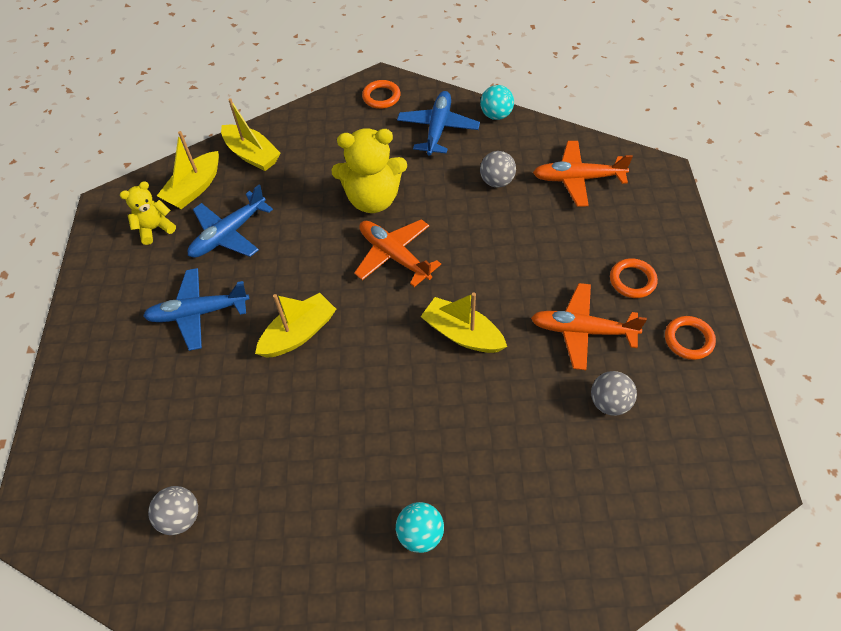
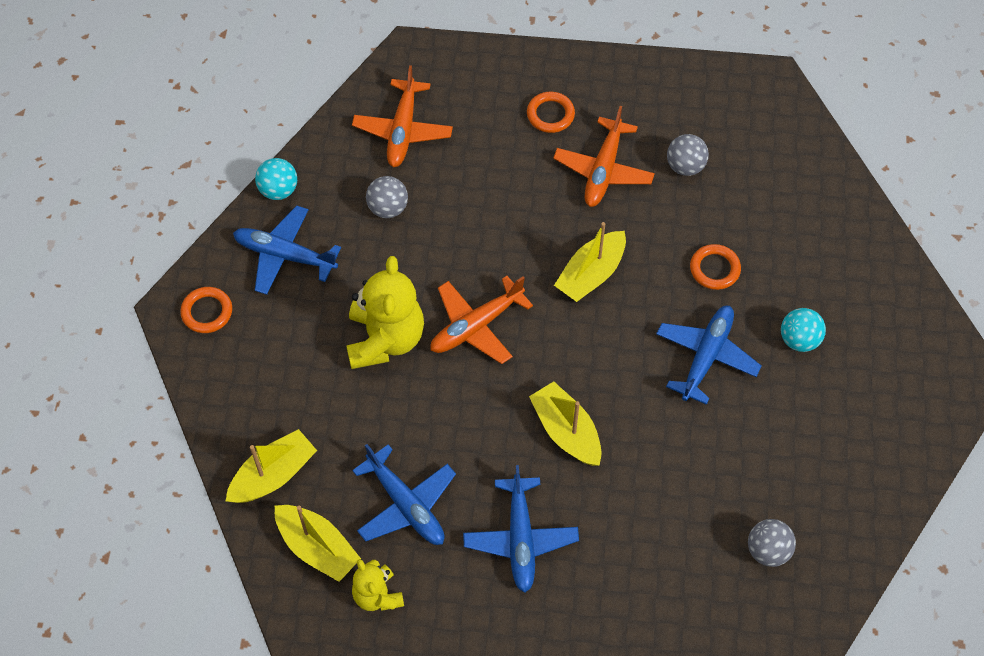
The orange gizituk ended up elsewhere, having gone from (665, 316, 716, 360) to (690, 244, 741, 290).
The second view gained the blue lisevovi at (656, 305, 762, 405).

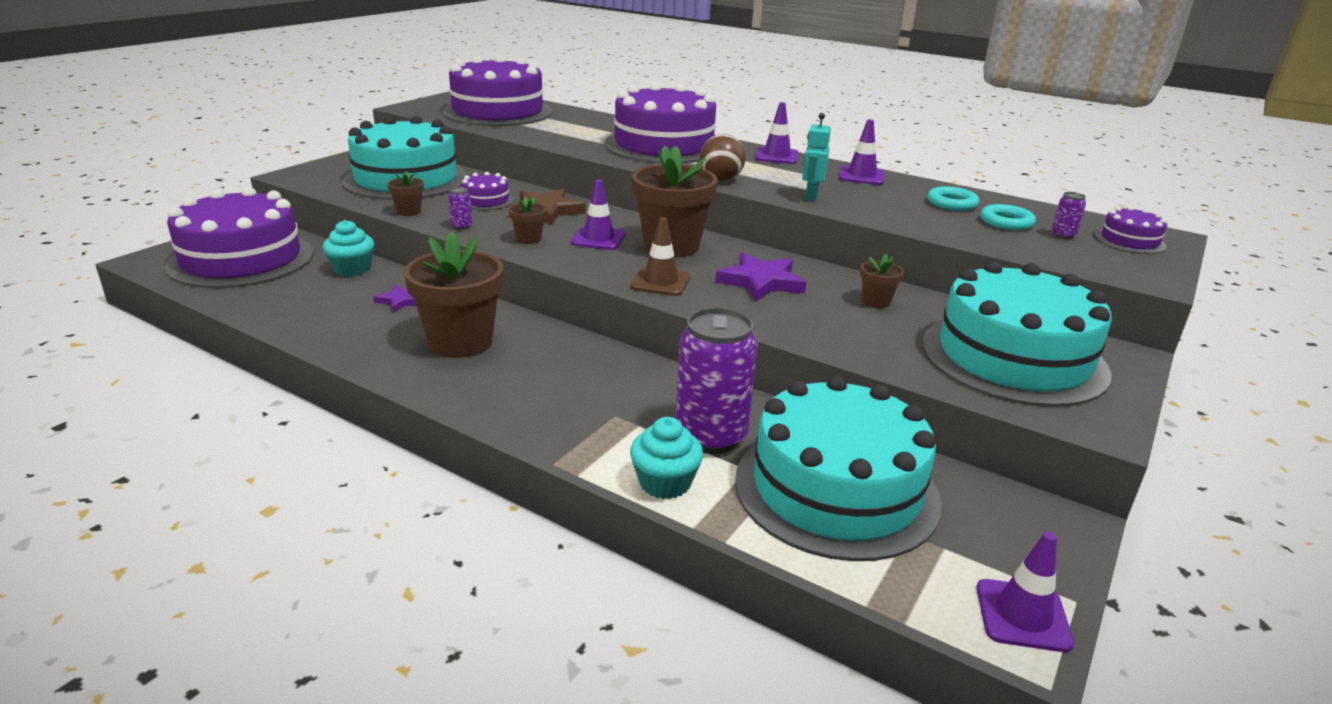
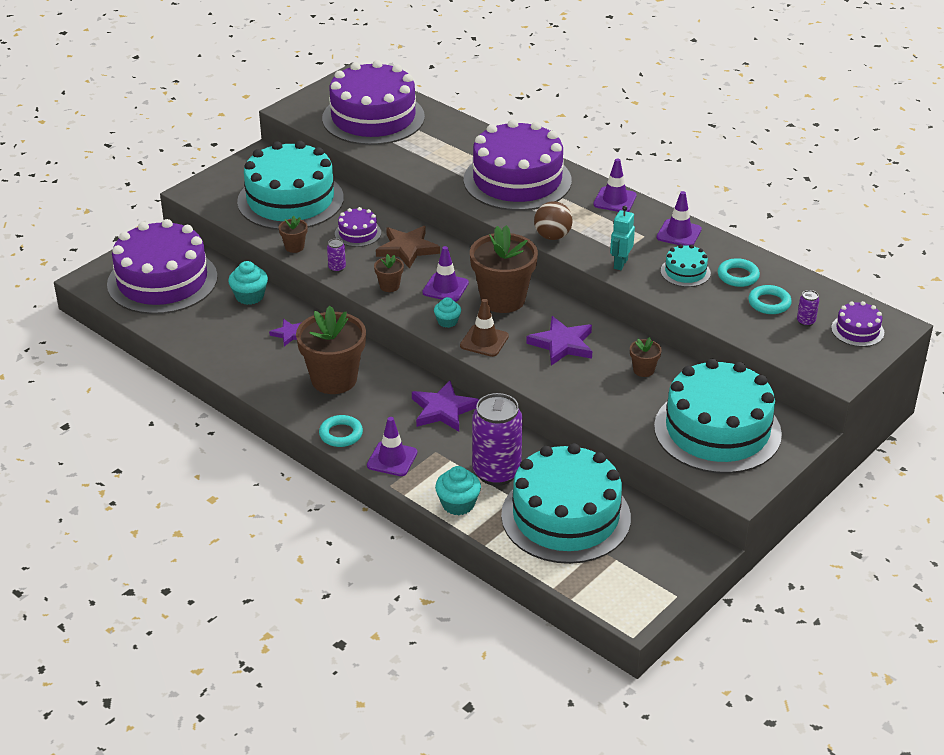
The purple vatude ended up elsewhere, having gone from (976, 532, 1074, 652) to (367, 417, 417, 476).
The second view gained the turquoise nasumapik at (661, 244, 711, 287).
The second view gained the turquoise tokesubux at (434, 297, 461, 328).
The second view gained the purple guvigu at (412, 381, 479, 431).
The second view gained the turquoise gizituk at (319, 415, 363, 447).

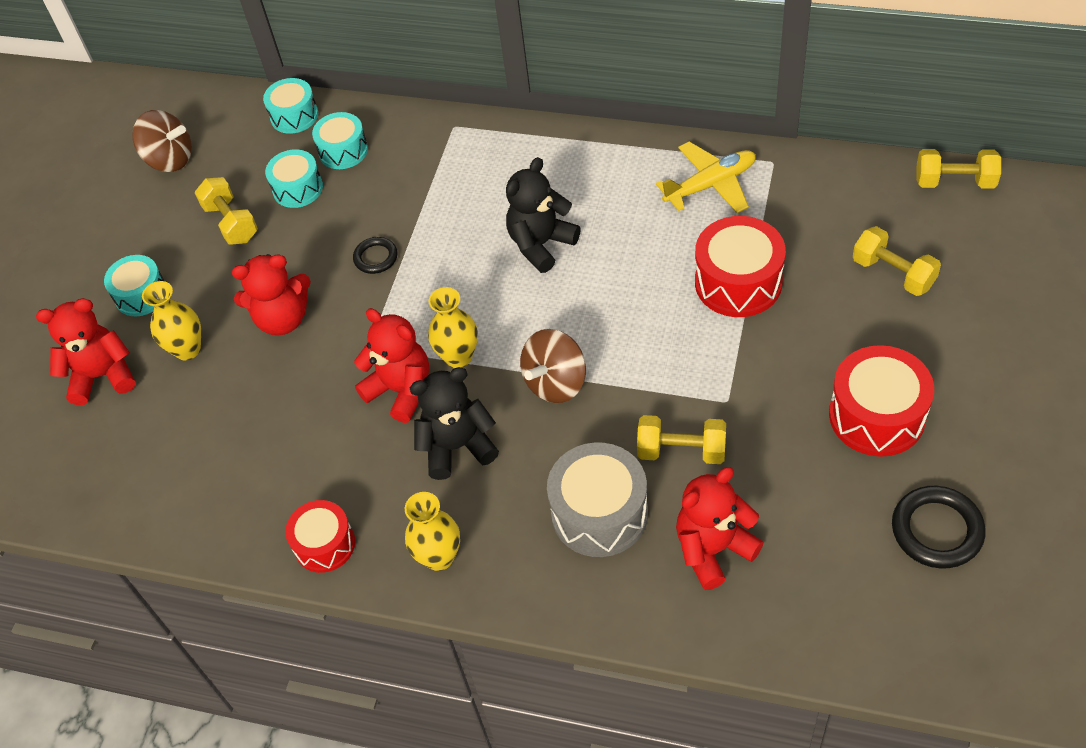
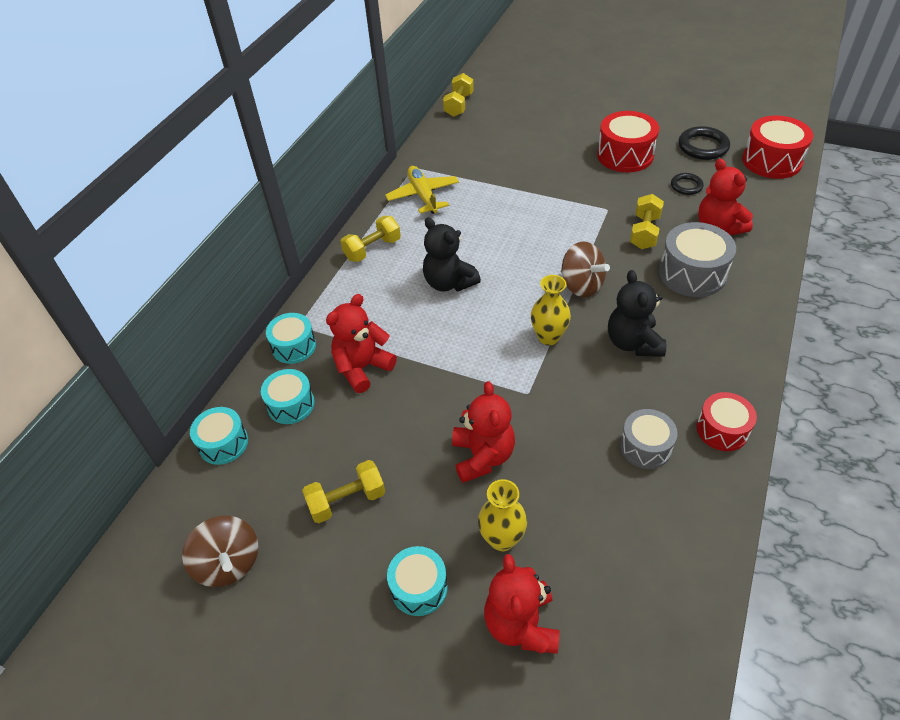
The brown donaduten at (132, 110, 192, 172) ended up facing another way, 120 degrees clockwise from before.
The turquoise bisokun ended up elsewhere, having gone from (265, 149, 323, 208) to (266, 313, 316, 364).
The red bisokun ended up elsewhere, having gone from (695, 216, 786, 317) to (742, 116, 813, 179).
The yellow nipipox ended up elsewhere, having gone from (853, 226, 941, 296) to (341, 216, 401, 262).
The black gizituk ended up elsewhere, having gone from (353, 237, 398, 274) to (671, 173, 704, 195).
The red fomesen ended up elsewhere, having gone from (354, 308, 429, 423) to (326, 294, 397, 393).
The second view lost the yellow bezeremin at (405, 492, 460, 571).
The second view gained the grey bisokun at (620, 409, 677, 469).

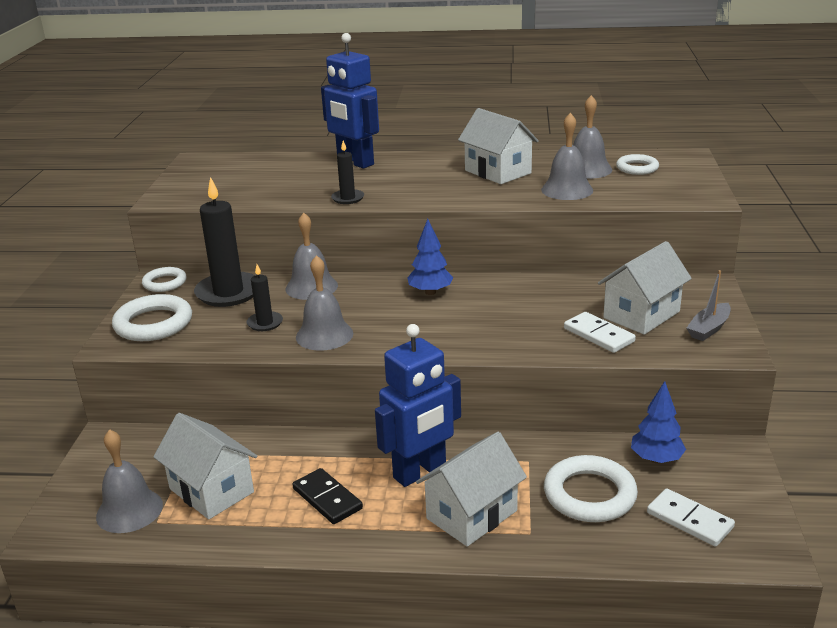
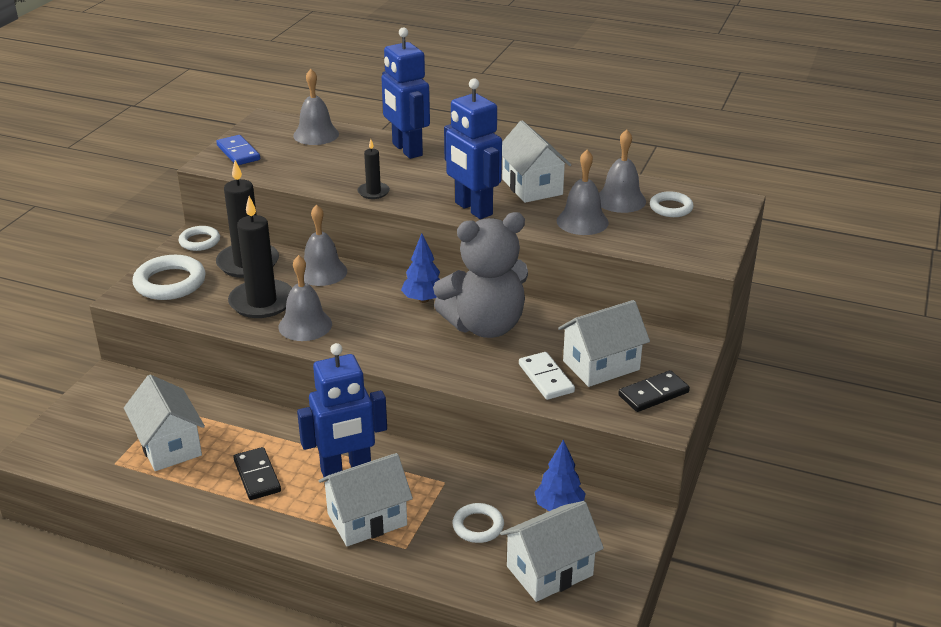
The size of the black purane at (246, 264, 283, 331) changed by a factor of 1.96.
Where the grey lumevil stood at (687, 270, 731, 341), the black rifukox came to stand at (618, 370, 690, 412).
The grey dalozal ended up elsewhere, having gone from (96, 429, 163, 533) to (293, 69, 339, 145).
The size of the white gizituk at (544, 455, 638, 522) changed by a factor of 0.61.
Where the white rifukox stood at (647, 489, 735, 547), the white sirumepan came to stand at (500, 501, 604, 602).
The second view gained the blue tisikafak at (444, 78, 502, 219).
The second view gained the blue rifukox at (216, 135, 260, 165).
The second view gained the grey fomesen at (433, 212, 528, 338).

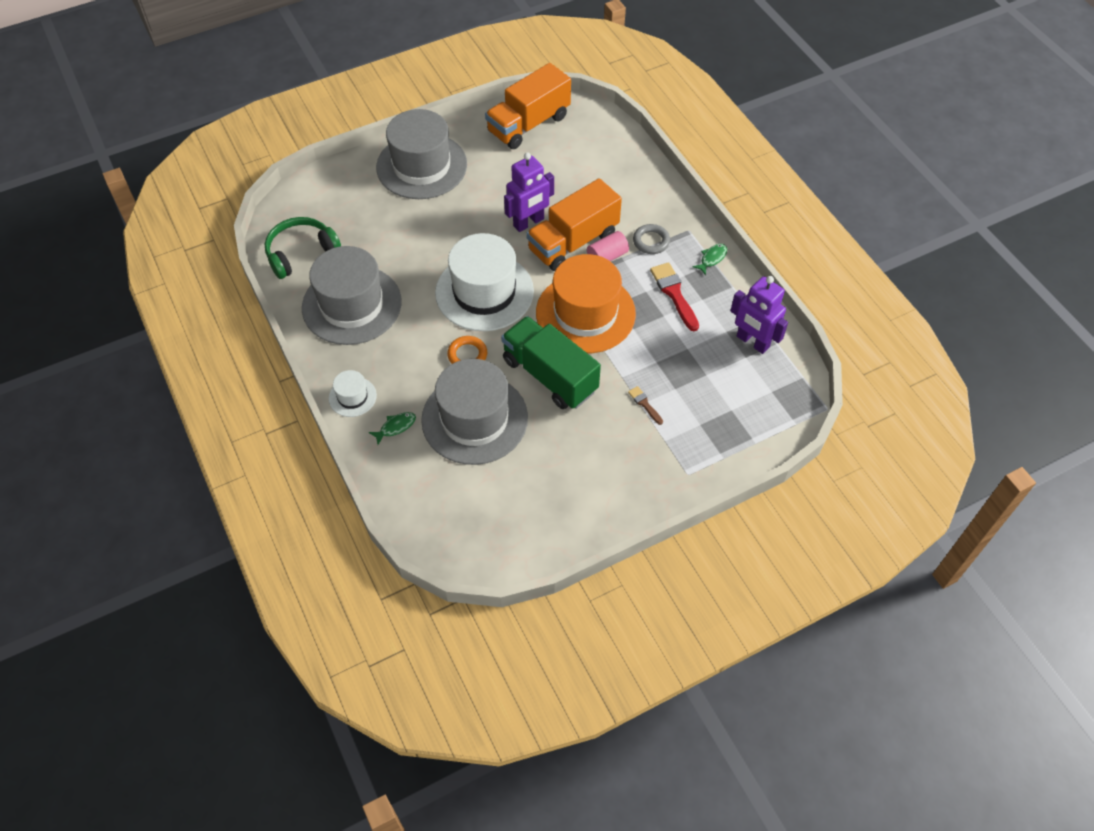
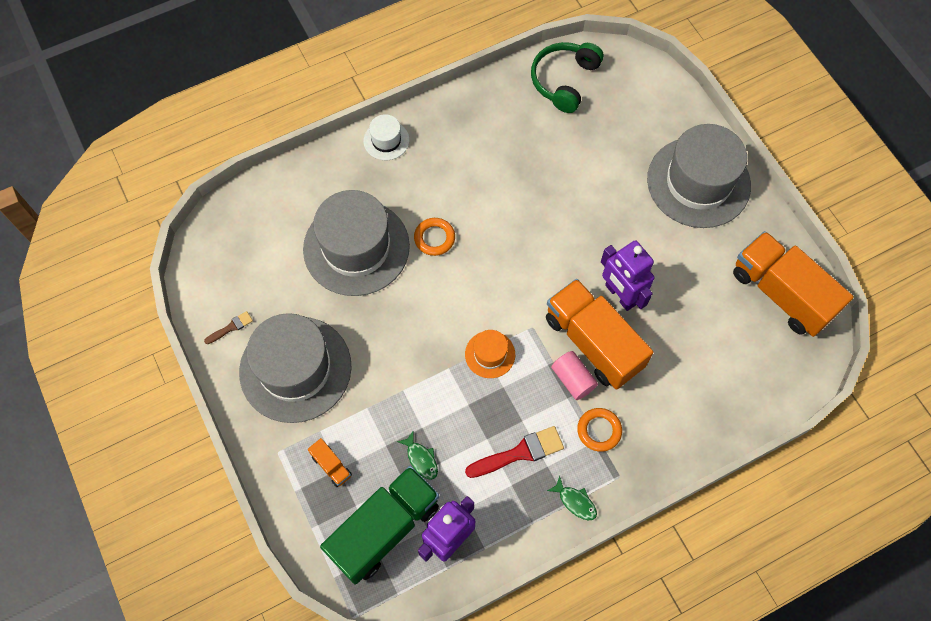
The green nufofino at (265, 217, 341, 279) ended up facing another way, 120 degrees counterclockwise from before.
What was the grey gizituk at (633, 224, 670, 254) turned into the orange gizituk at (577, 408, 622, 452).
The second view lost the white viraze at (435, 233, 534, 331).
The grey viraze ended up elsewhere, having gone from (302, 246, 402, 345) to (239, 313, 352, 423).
The size of the orange viraze at (536, 254, 636, 353) changed by a factor of 0.45.
The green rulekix ended up elsewhere, having gone from (501, 316, 601, 409) to (320, 466, 439, 584).
The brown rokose ended up elsewhere, having gone from (628, 386, 663, 425) to (204, 311, 253, 344).
The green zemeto ended up elsewhere, having gone from (369, 412, 416, 445) to (397, 432, 438, 480).
The second view gained the orange rulekix at (308, 438, 352, 487).

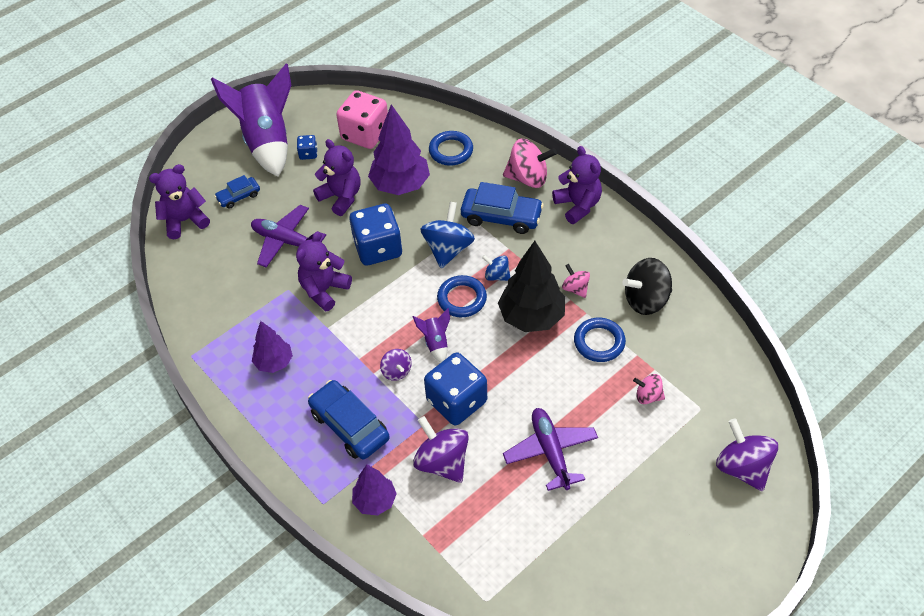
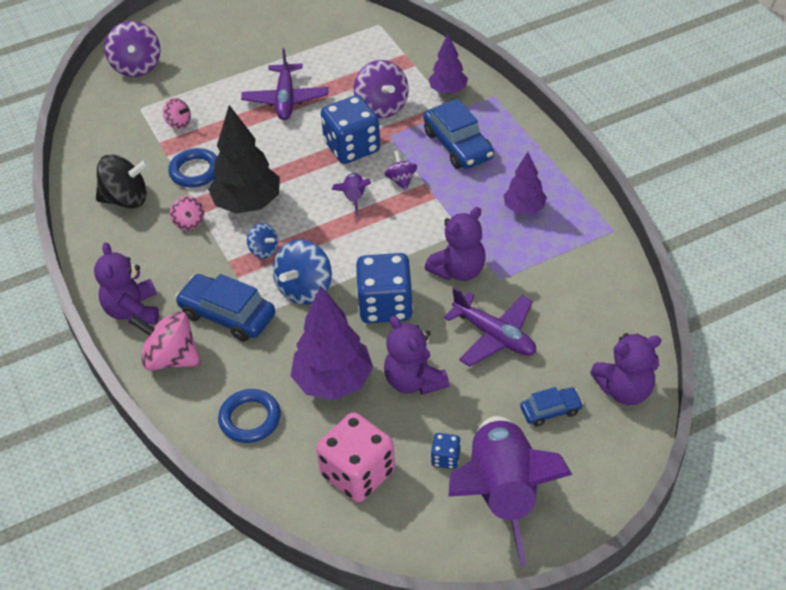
The second view lost the blue gizituk at (437, 275, 487, 317).

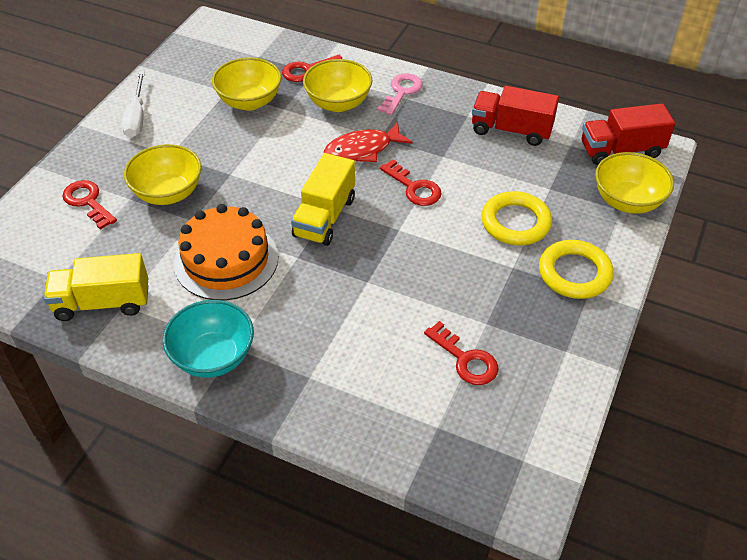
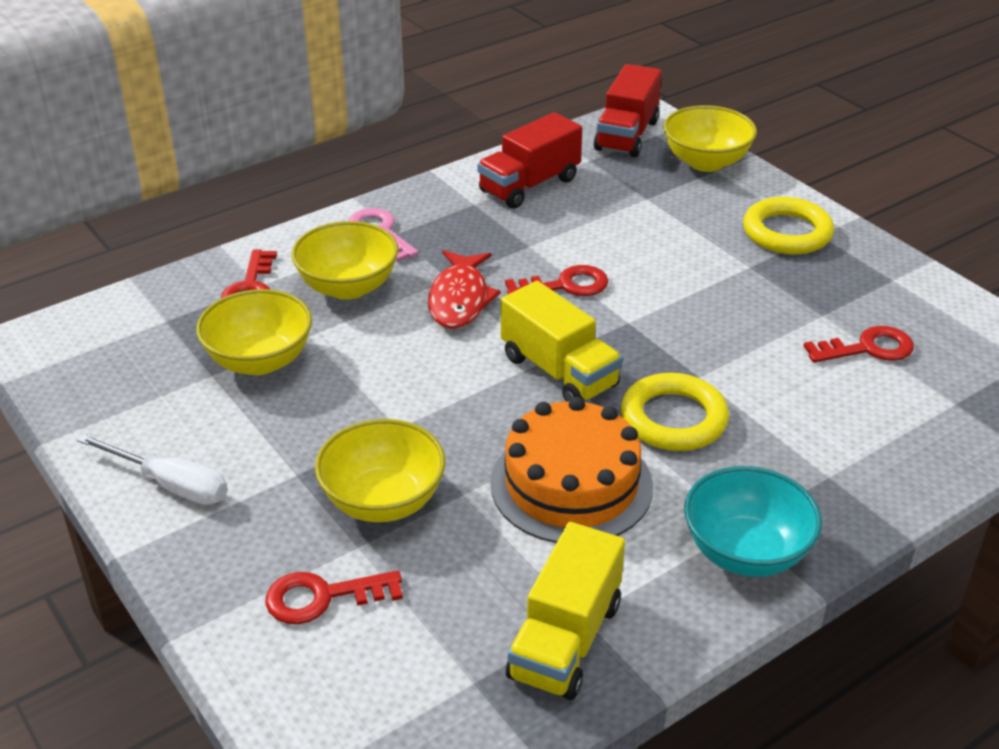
The yellow gizituk ended up elsewhere, having gone from (481, 191, 552, 245) to (621, 373, 729, 451).

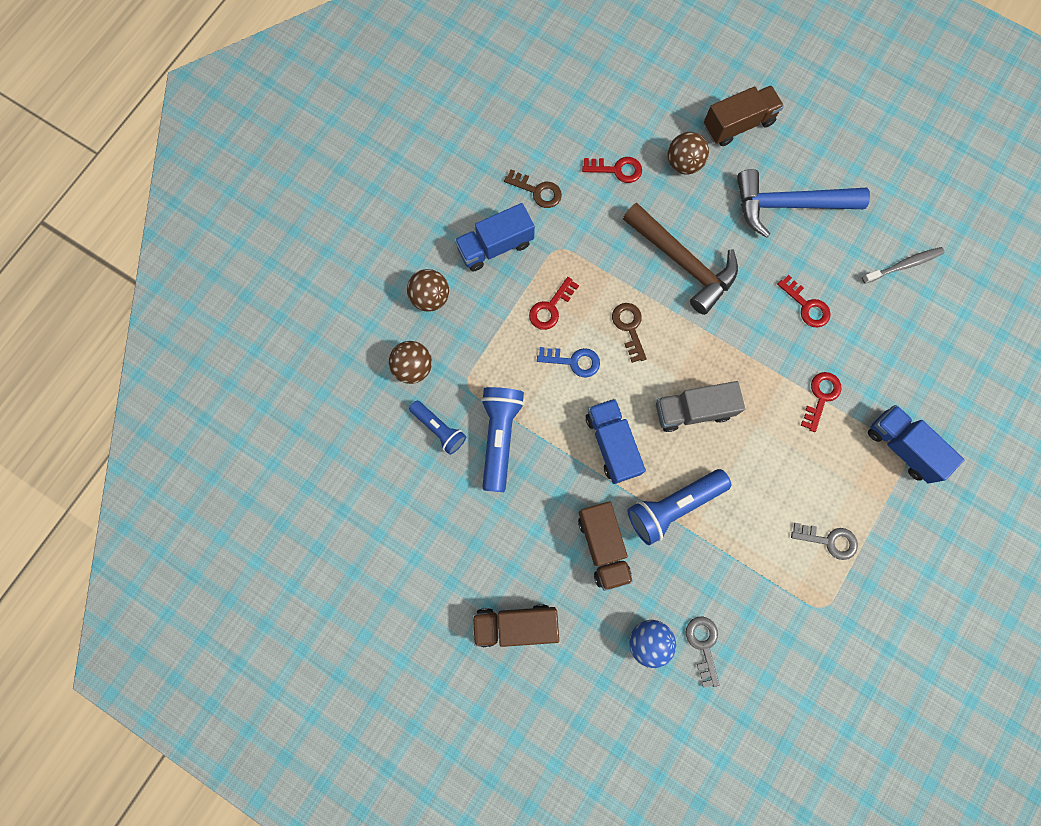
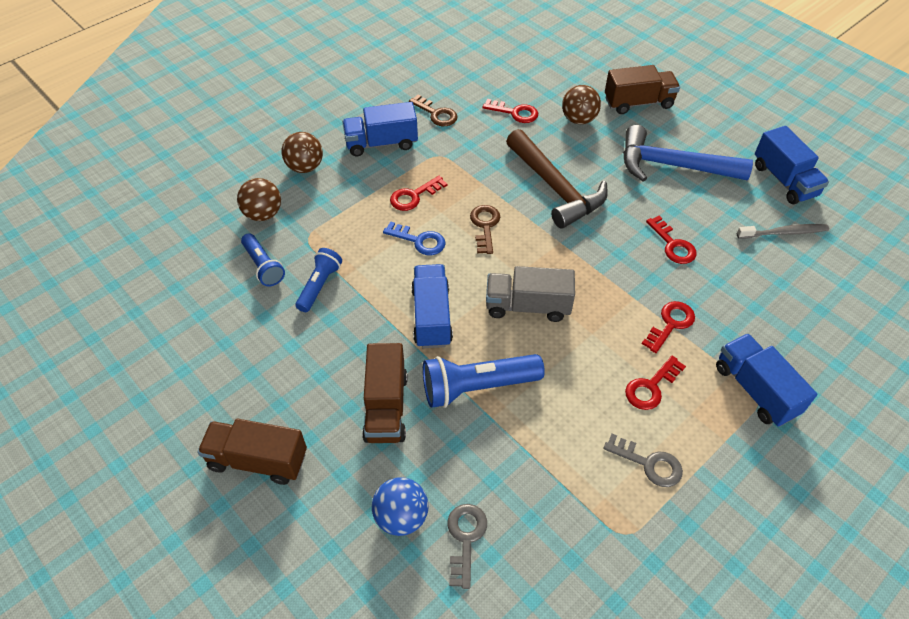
The size of the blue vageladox at (481, 387, 524, 492) changed by a factor of 0.62.
The second view gained the blue rulekix at (755, 126, 829, 204).
The second view gained the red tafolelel at (625, 356, 686, 410).

